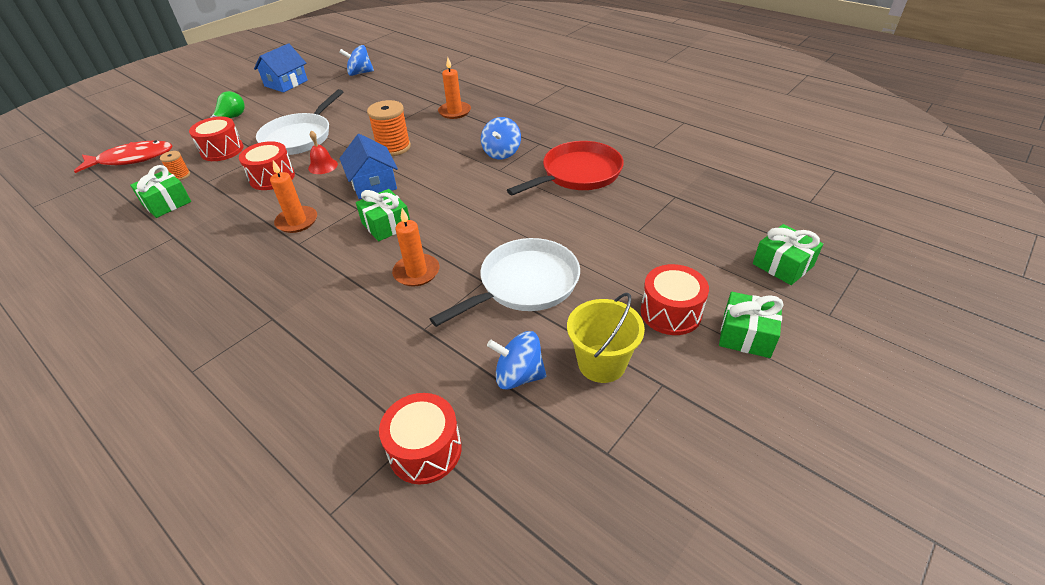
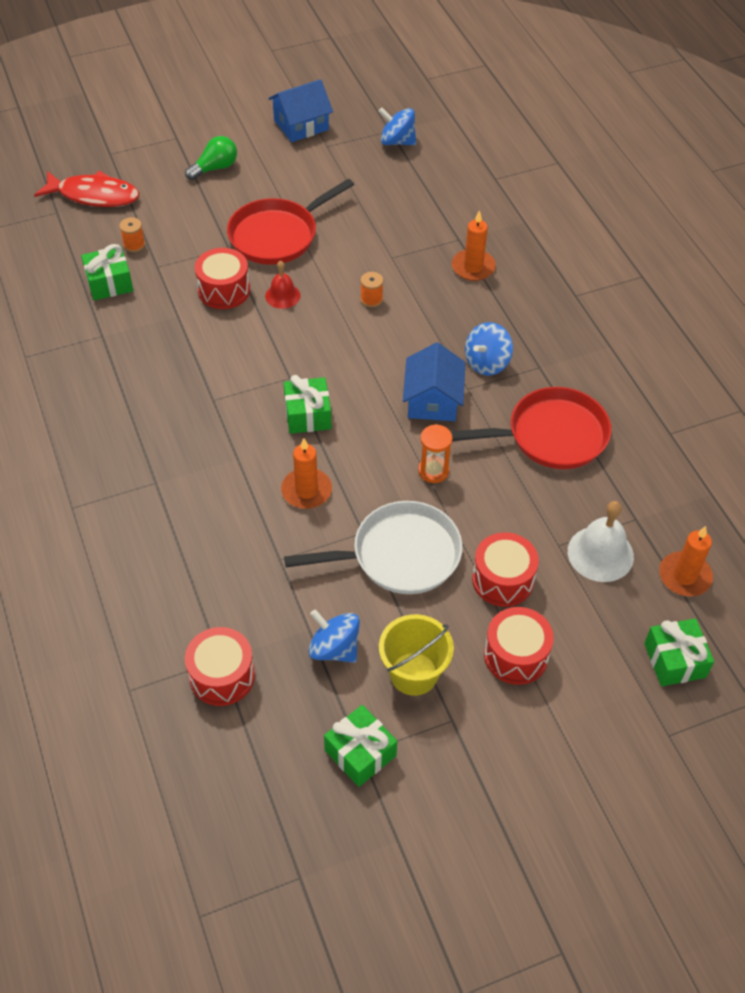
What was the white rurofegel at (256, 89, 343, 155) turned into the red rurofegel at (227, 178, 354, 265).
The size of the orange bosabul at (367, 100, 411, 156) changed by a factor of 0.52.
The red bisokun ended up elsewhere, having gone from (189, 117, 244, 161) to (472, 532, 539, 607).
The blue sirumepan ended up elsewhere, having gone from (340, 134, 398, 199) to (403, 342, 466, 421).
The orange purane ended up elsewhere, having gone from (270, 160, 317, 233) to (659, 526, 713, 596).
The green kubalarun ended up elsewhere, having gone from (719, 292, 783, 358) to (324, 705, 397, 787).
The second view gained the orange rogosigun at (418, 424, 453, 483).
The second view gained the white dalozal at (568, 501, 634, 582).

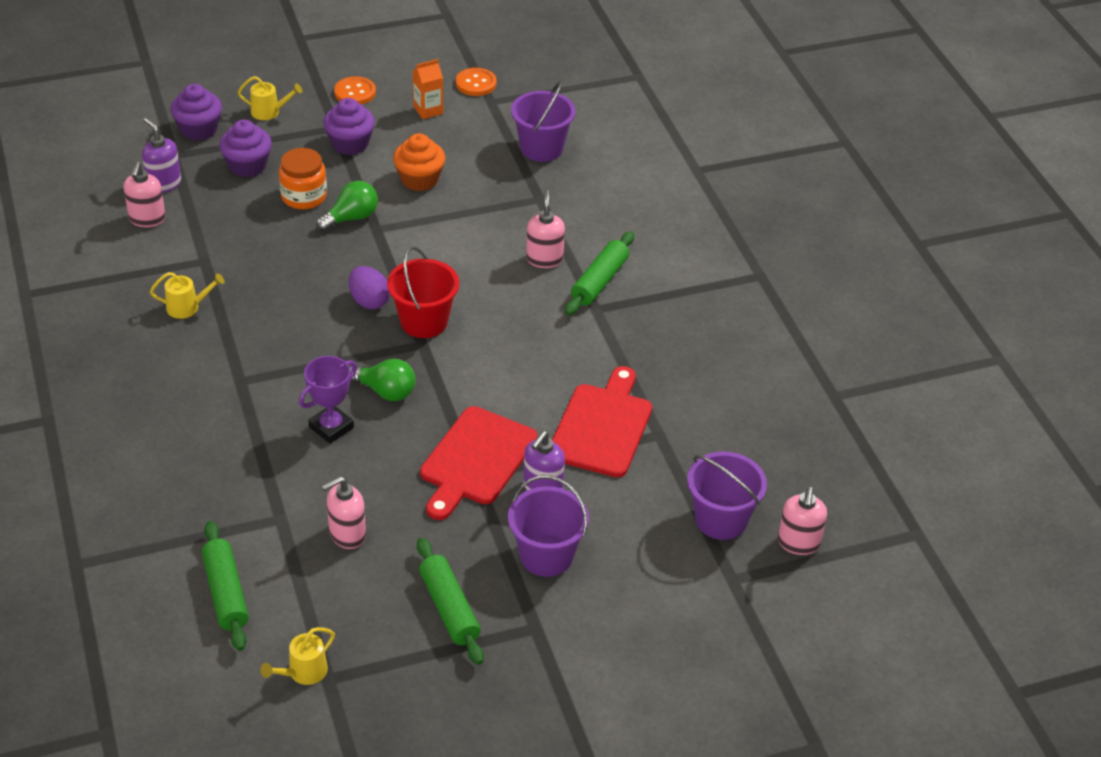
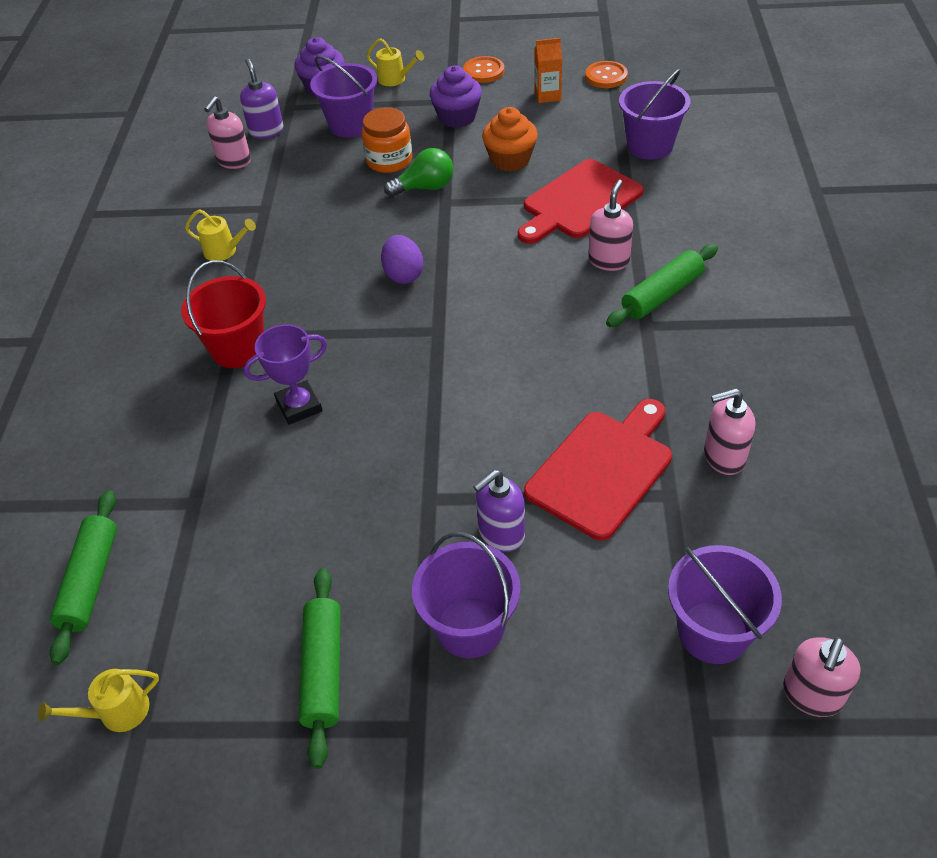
Where the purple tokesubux stood at (219, 119, 272, 177), the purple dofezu came to stand at (310, 55, 377, 138).
The red dofezu ended up elsewhere, having gone from (387, 246, 459, 338) to (181, 260, 266, 368).
The second view lost the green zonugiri at (350, 359, 416, 401).
The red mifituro ended up elsewhere, having gone from (420, 406, 538, 520) to (518, 159, 644, 244).
The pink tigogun ended up elsewhere, having gone from (321, 476, 366, 549) to (704, 388, 755, 475).

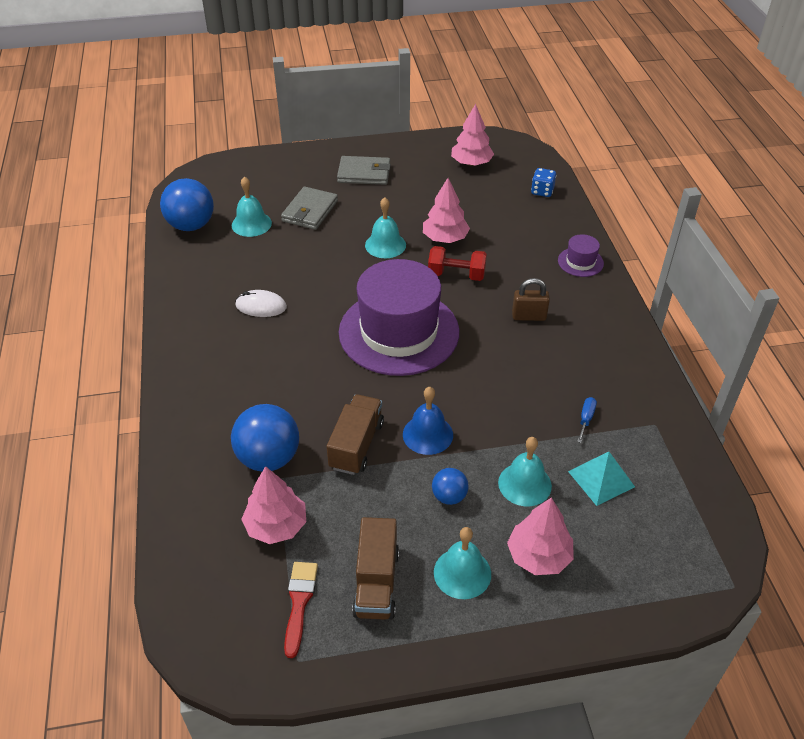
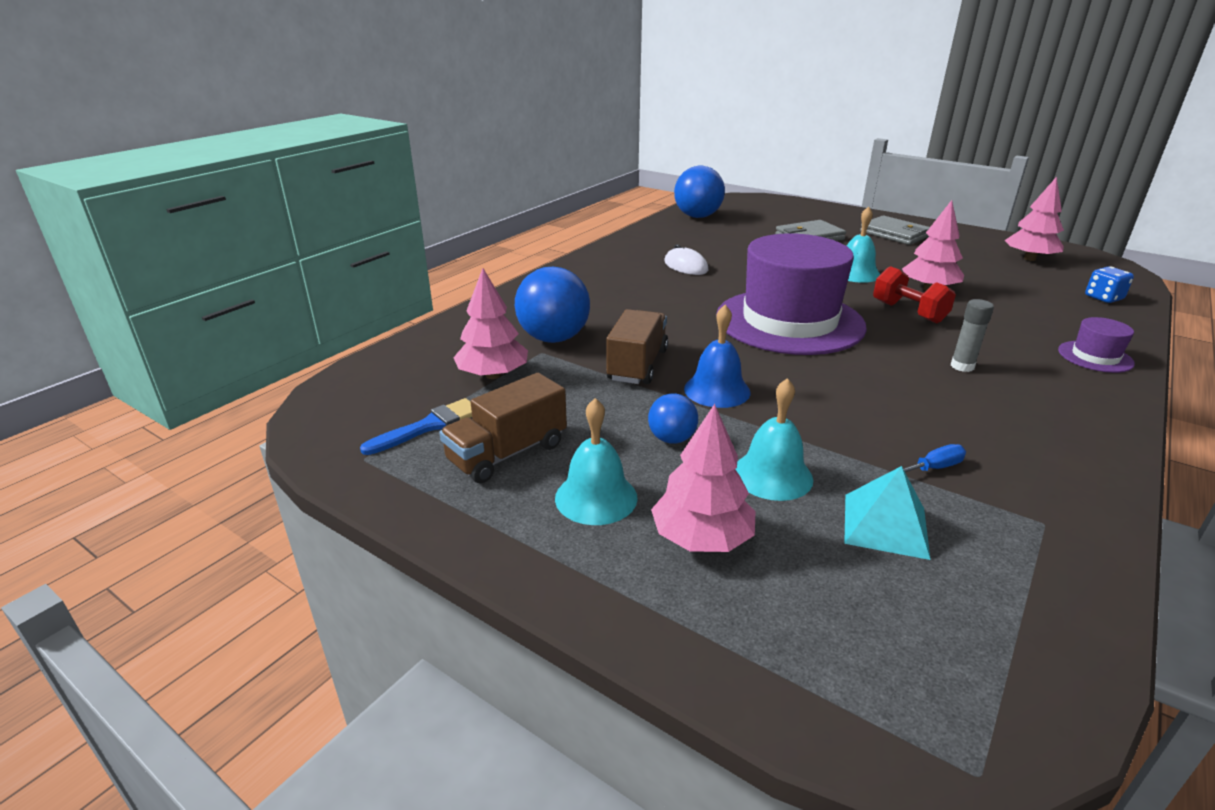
The second view lost the turquoise dalozal at (232, 176, 272, 237).
Where the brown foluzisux stood at (512, 278, 550, 321), the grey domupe came to stand at (951, 299, 994, 372).
The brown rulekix at (327, 394, 384, 475) ended up facing another way, 45 degrees counterclockwise from before.
What was the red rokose at (284, 562, 318, 658) turned into the blue rokose at (360, 398, 472, 455).

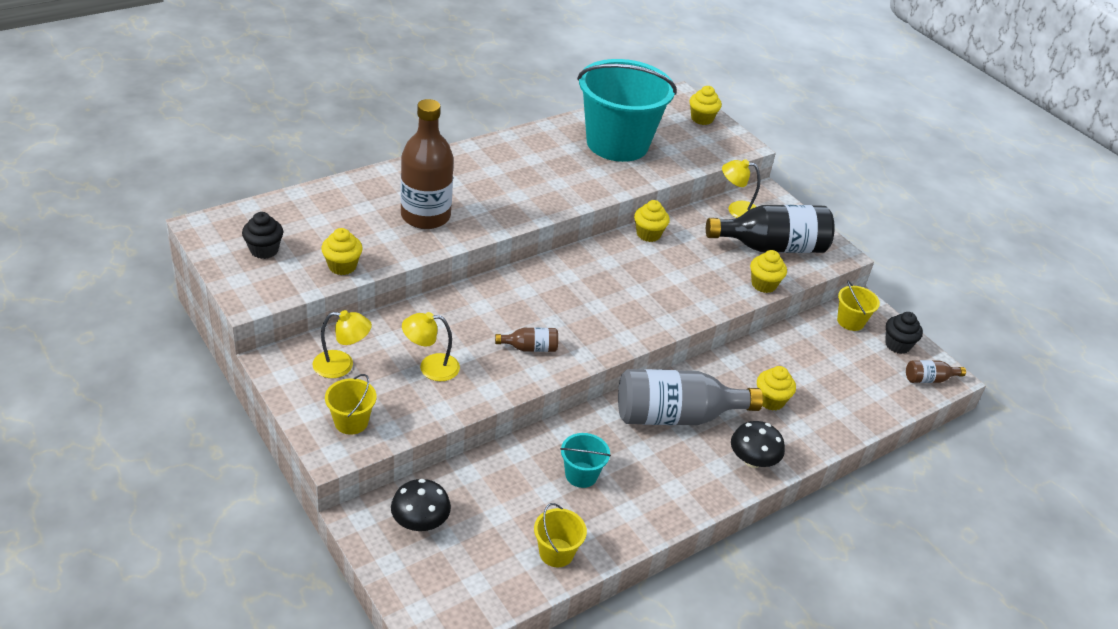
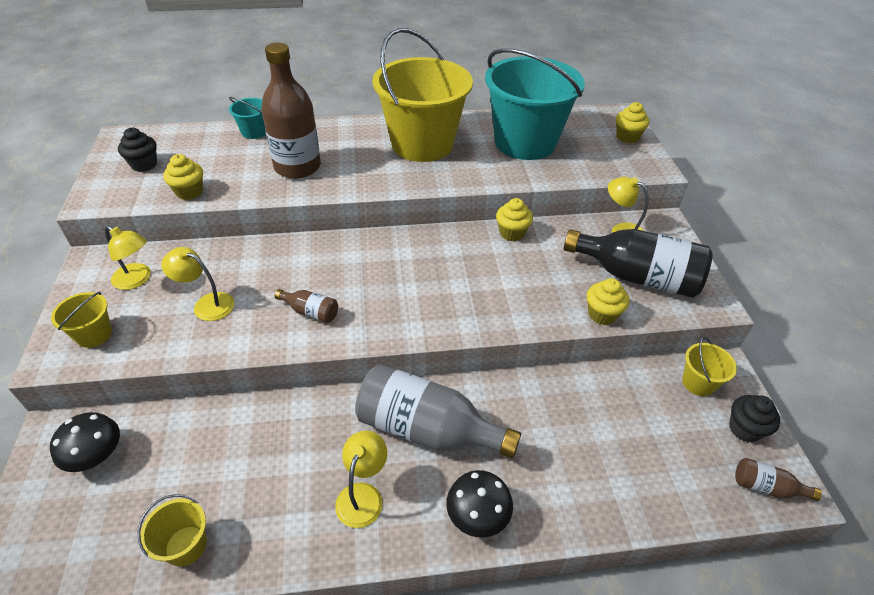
The second view lost the yellow tokesubux at (757, 366, 796, 410).
The turquoise dofezu ended up elsewhere, having gone from (560, 433, 611, 488) to (229, 97, 266, 139).
The second view gained the yellow dofezu at (373, 28, 473, 162).
The second view gained the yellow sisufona at (335, 431, 387, 528).

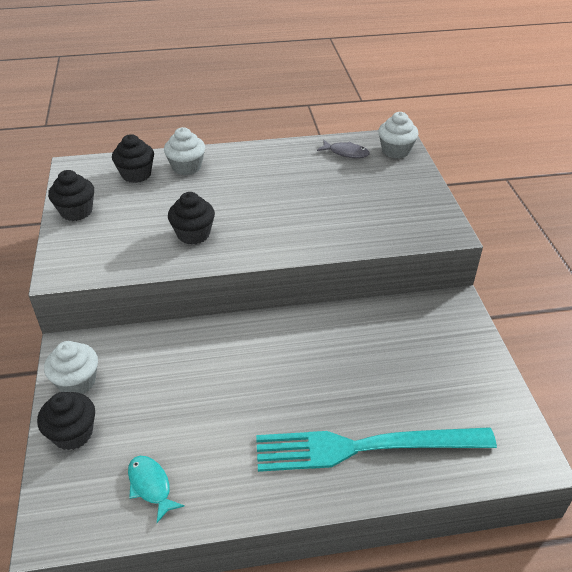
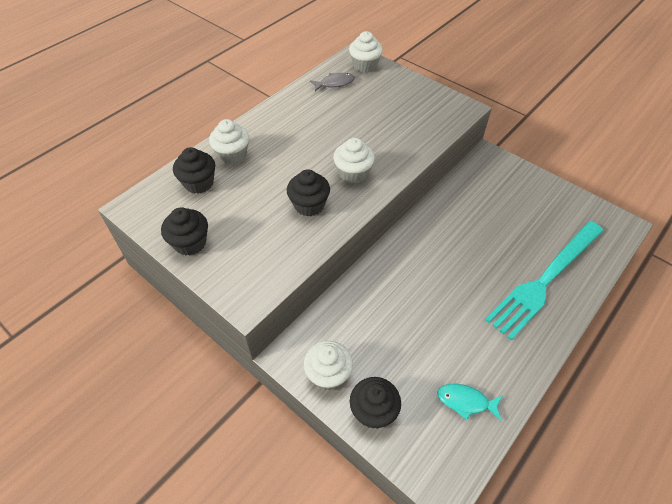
The second view gained the white tokesubux at (333, 138, 375, 184).

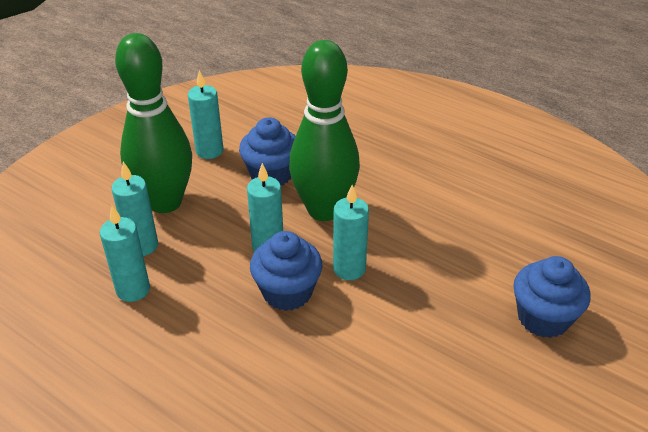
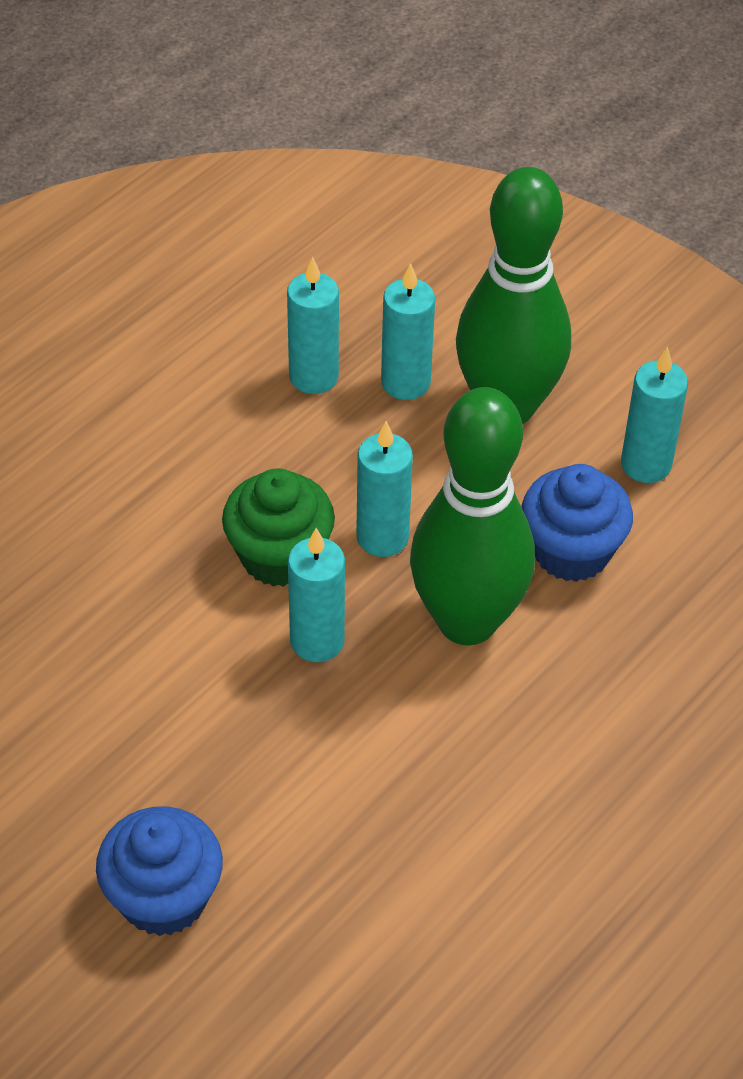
What was the blue tokesubux at (250, 231, 322, 311) turned into the green tokesubux at (222, 468, 335, 587).

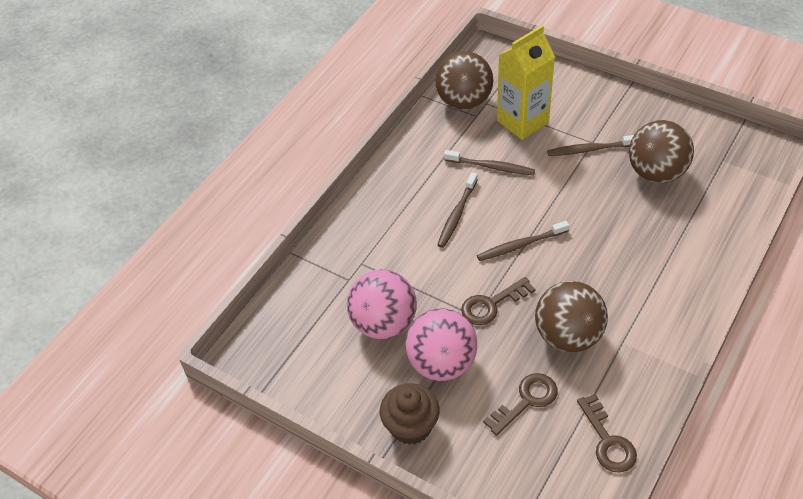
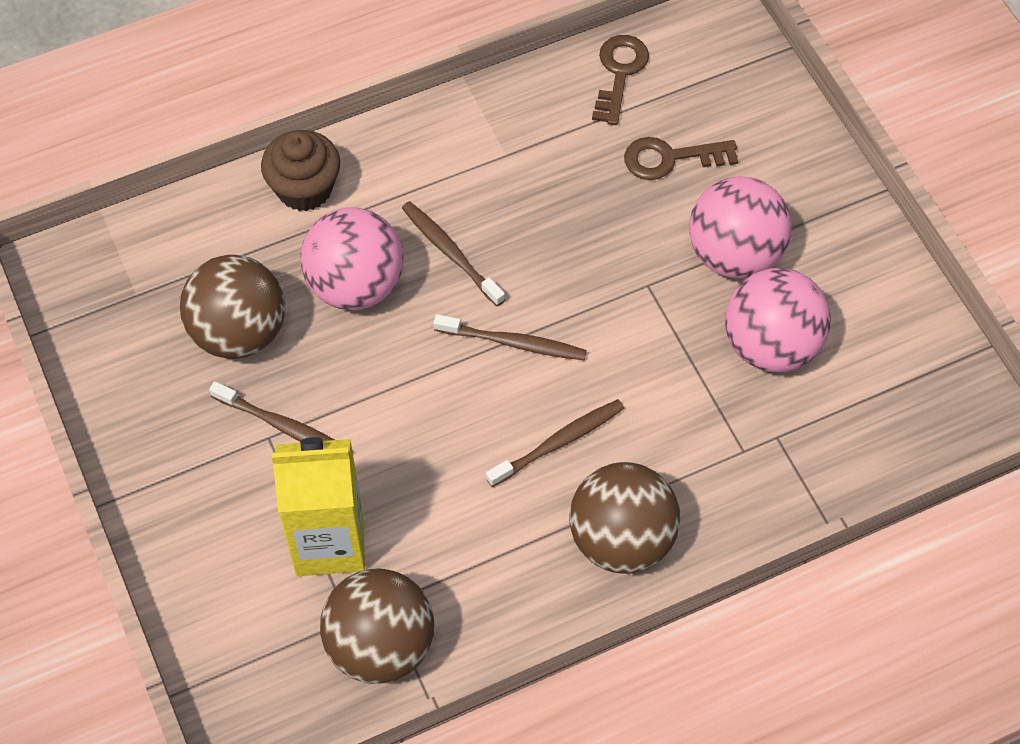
The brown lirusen ended up elsewhere, having gone from (444, 150, 535, 175) to (402, 201, 505, 306).
The second view lost the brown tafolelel at (461, 277, 535, 325).
The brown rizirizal ended up elsewhere, having gone from (535, 281, 608, 352) to (569, 462, 680, 574).
The brown tokesubux ended up elsewhere, having gone from (380, 383, 440, 445) to (261, 130, 340, 211).
The second view gained the pink rizirizal at (301, 207, 403, 310).

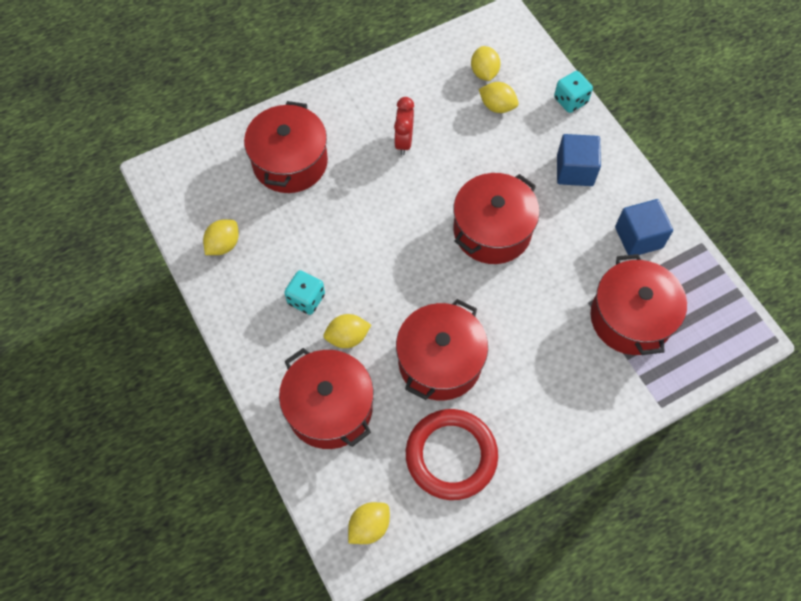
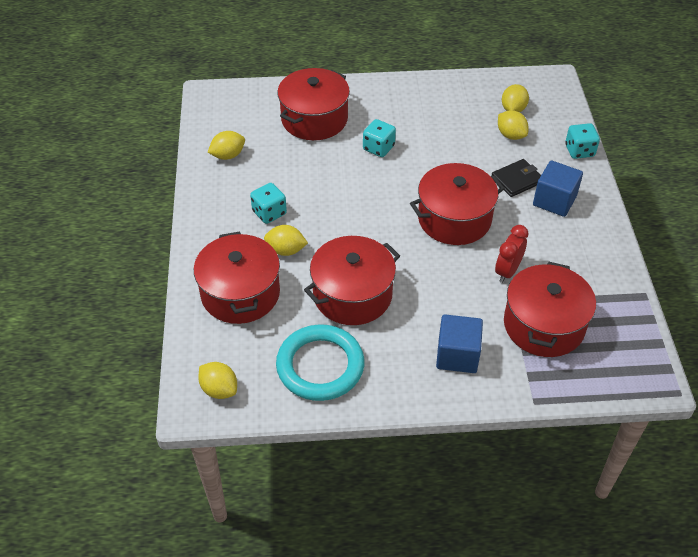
The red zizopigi ended up elsewhere, having gone from (394, 97, 414, 155) to (495, 225, 528, 283).
The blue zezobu ended up elsewhere, having gone from (615, 199, 673, 255) to (436, 314, 483, 373).
What was the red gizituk at (406, 409, 498, 500) turned into the turquoise gizituk at (276, 324, 365, 401).
The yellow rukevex at (348, 502, 390, 544) ended up facing another way, 60 degrees clockwise from before.
The second view gained the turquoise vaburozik at (363, 119, 396, 157).
The second view gained the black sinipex at (492, 159, 541, 197).

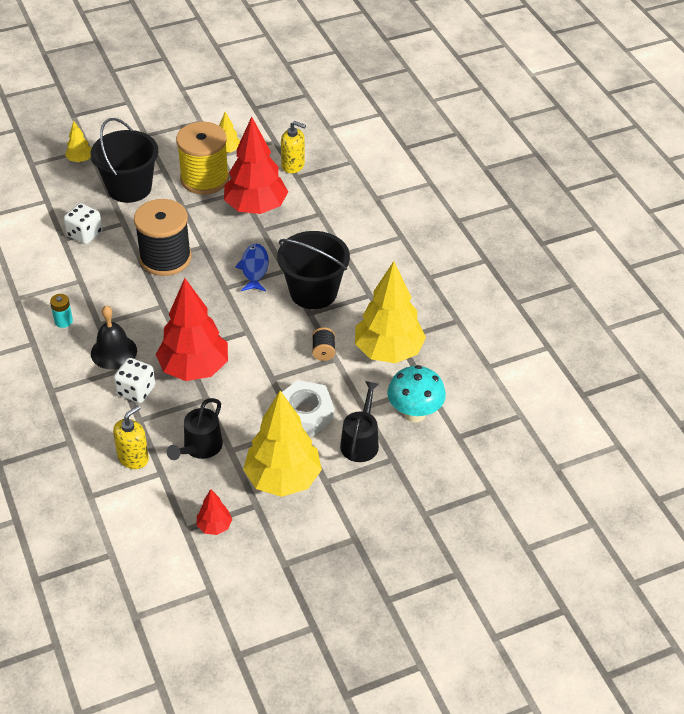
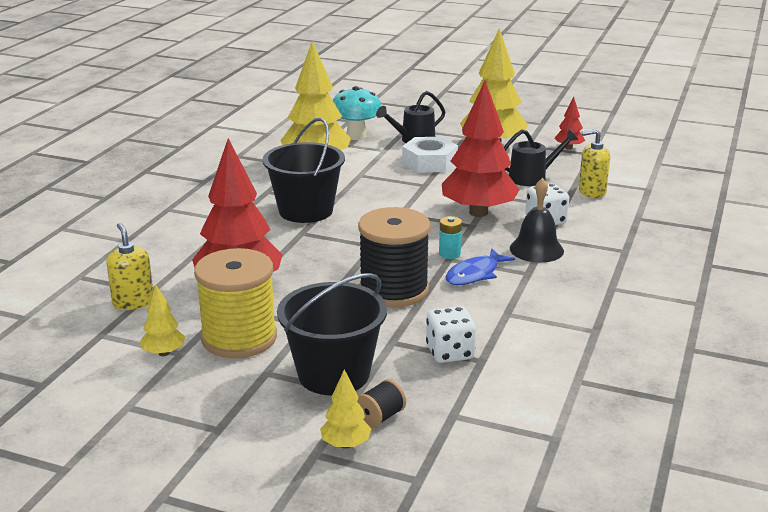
The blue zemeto ended up elsewhere, having gone from (235, 244, 269, 291) to (445, 248, 515, 285).
The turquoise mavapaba ended up elsewhere, having gone from (50, 294, 73, 328) to (439, 216, 462, 259).
The black bosabul ended up elsewhere, having gone from (312, 327, 335, 361) to (357, 379, 406, 427).

